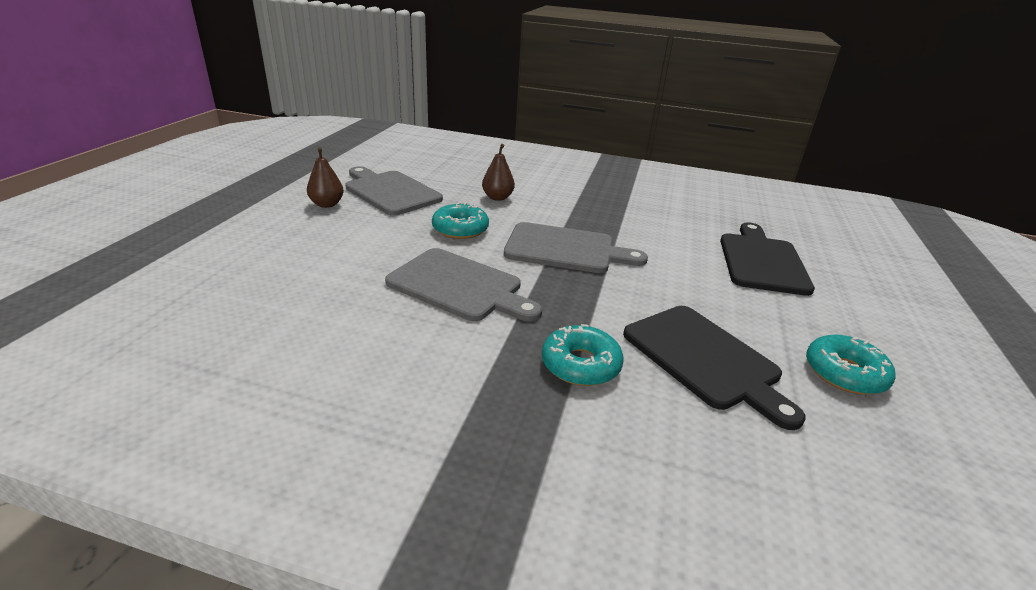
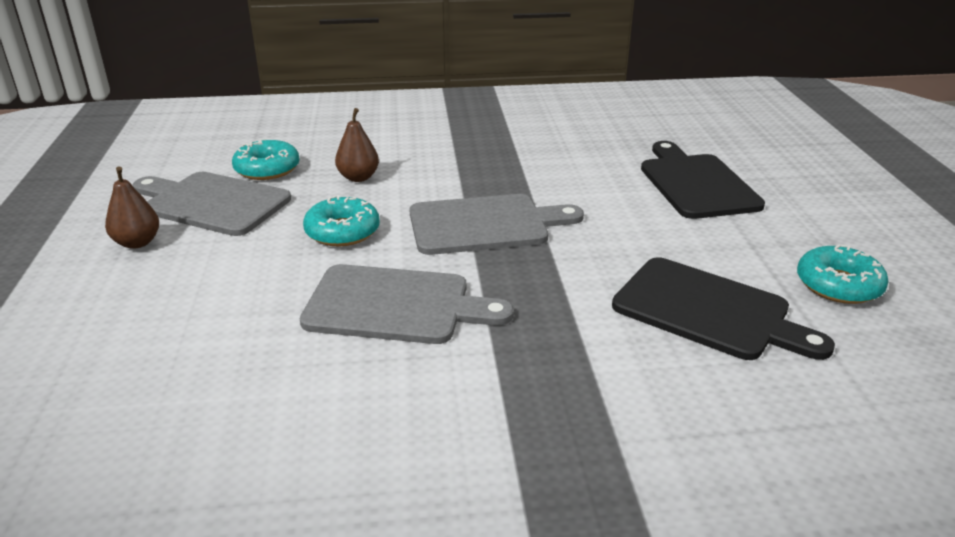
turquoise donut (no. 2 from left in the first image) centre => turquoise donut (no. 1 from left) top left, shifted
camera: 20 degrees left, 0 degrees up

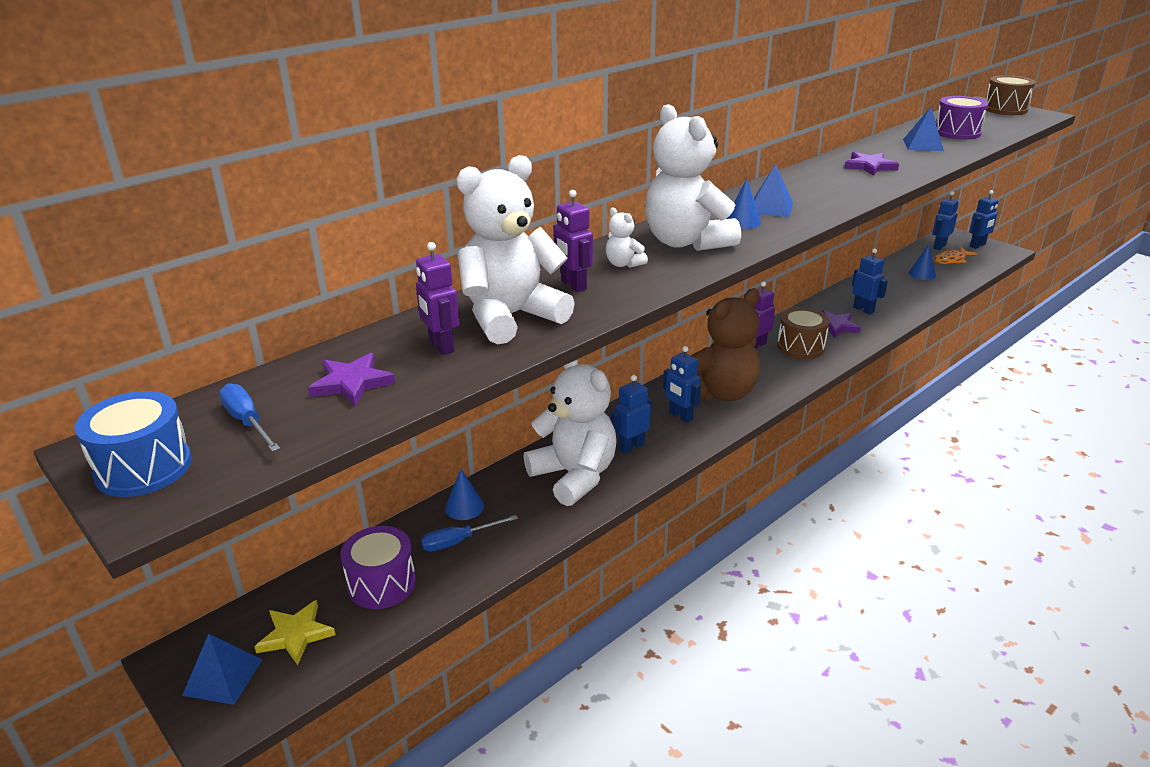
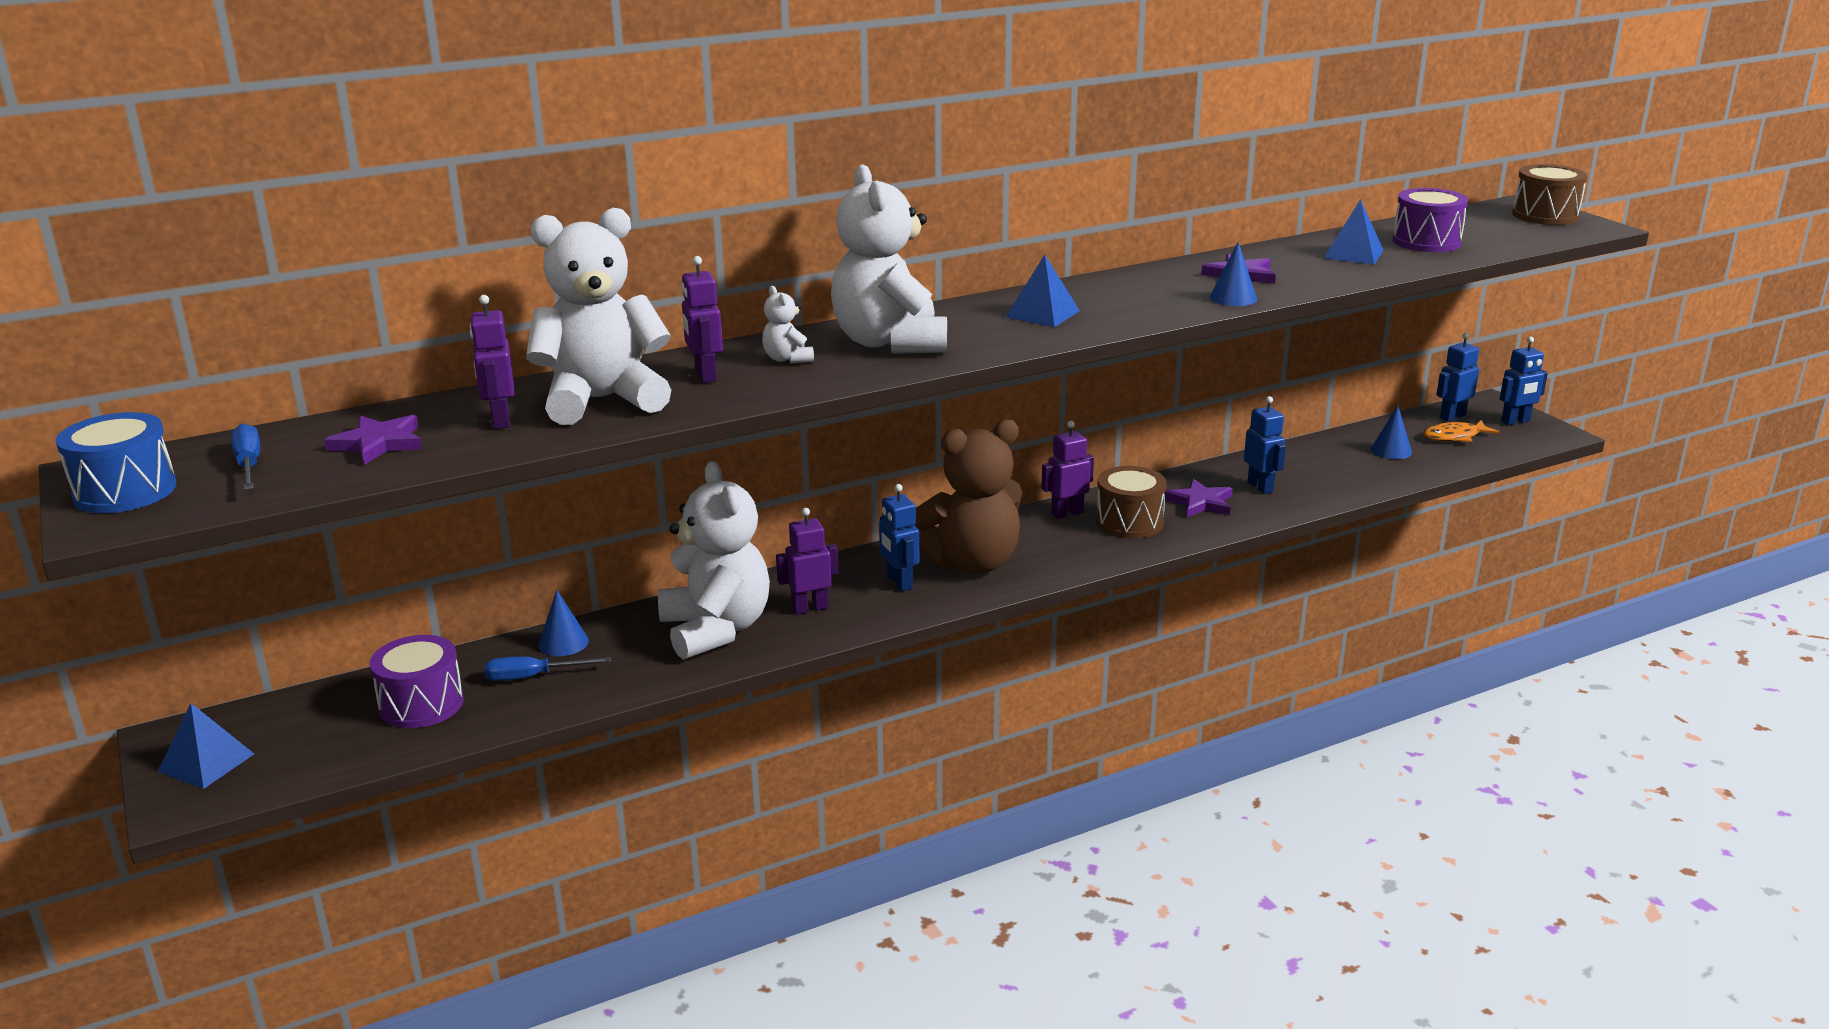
yellow star bottom left => nothing
blue cone (no. 2 from left) top centre => blue cone (no. 2 from left) top right, shifted
blue robot (no. 1 from left) centre => purple robot (no. 3 from left) centre
camera: 15 degrees right, 5 degrees down

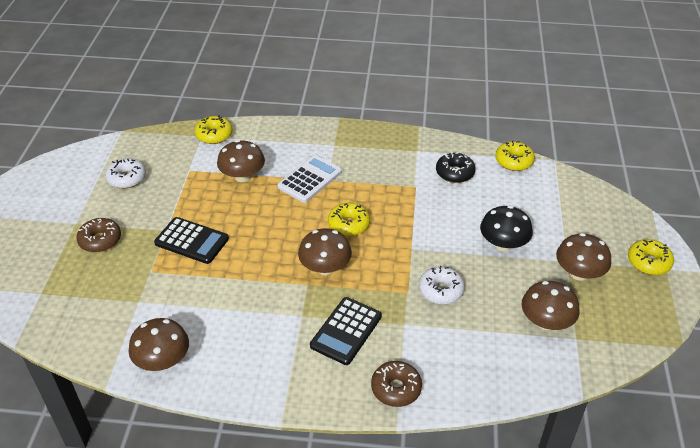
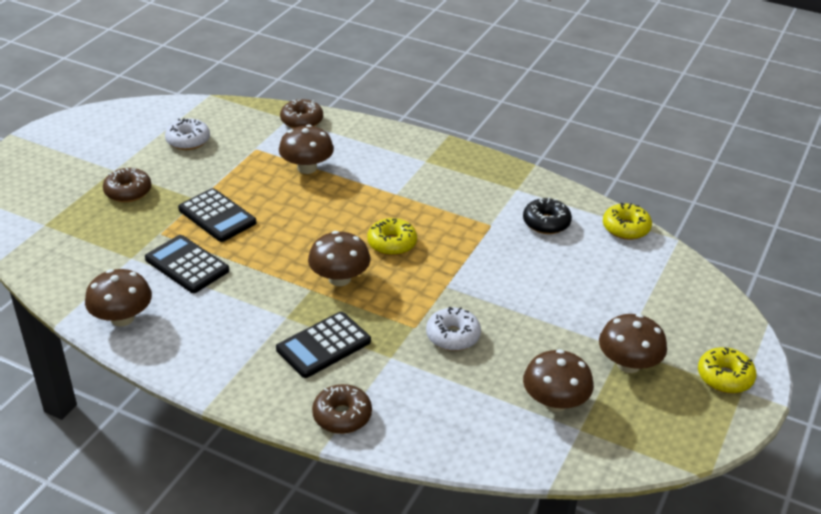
white calculator centre => nothing
black mushroom middle right => nothing
nothing => black calculator (no. 1 from left) middle left
yellow donut (no. 1 from left) top left => brown donut (no. 2 from left) top centre
camera: 20 degrees right, 5 degrees down

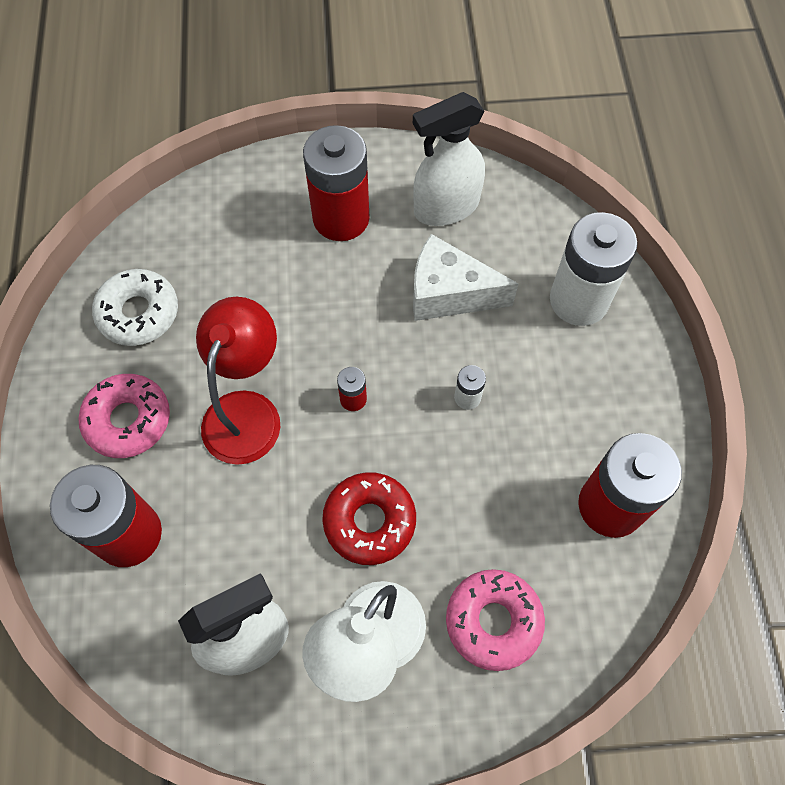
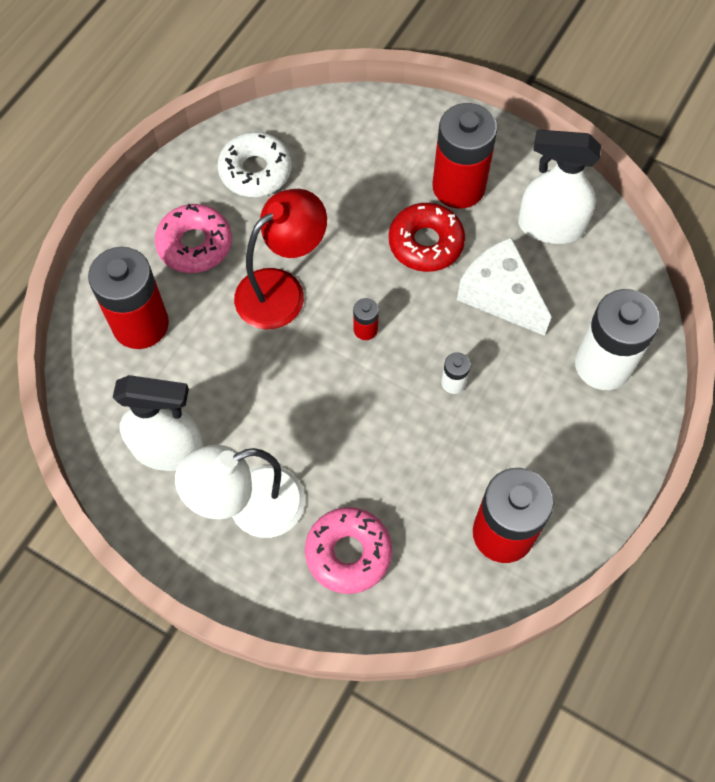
red donut centre => red donut top centre, shifted
camera: 35 degrees right, 0 degrees up

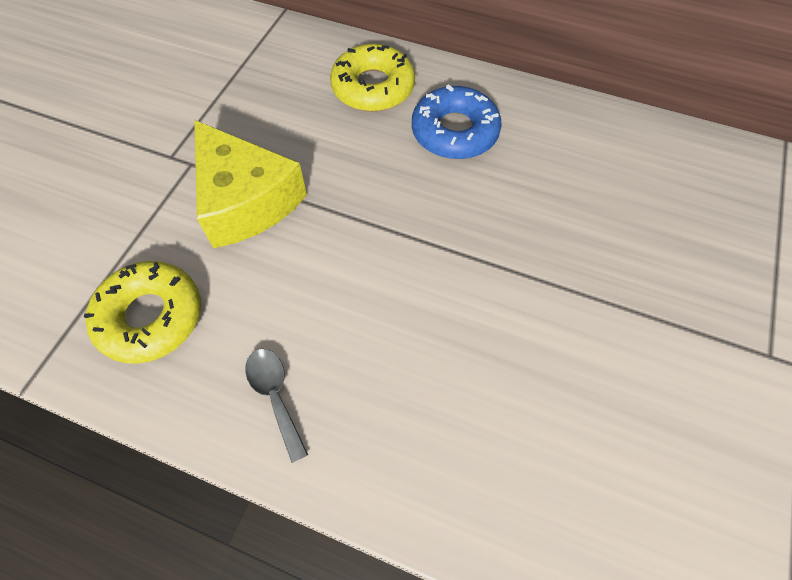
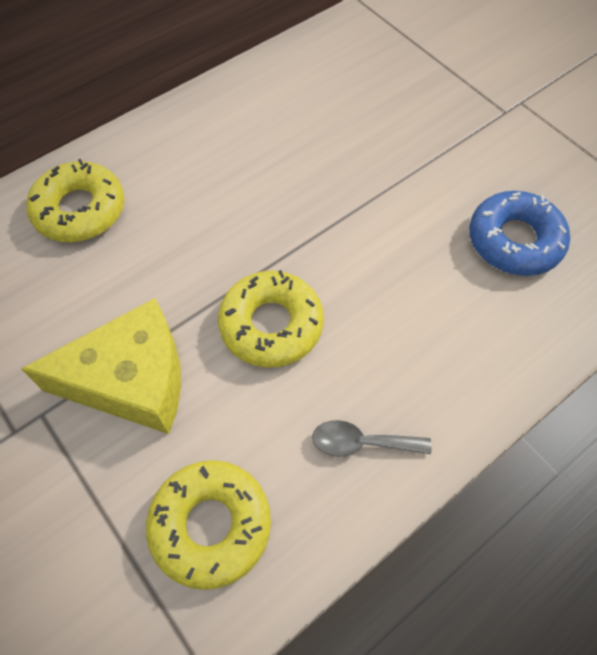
nothing => yellow donut (no. 3 from left) centre
blue donut top centre => blue donut middle right, shifted
camera: 60 degrees left, 0 degrees up

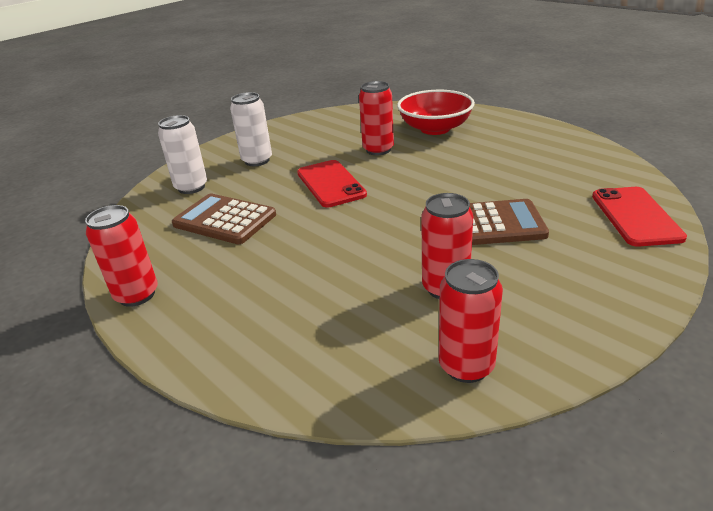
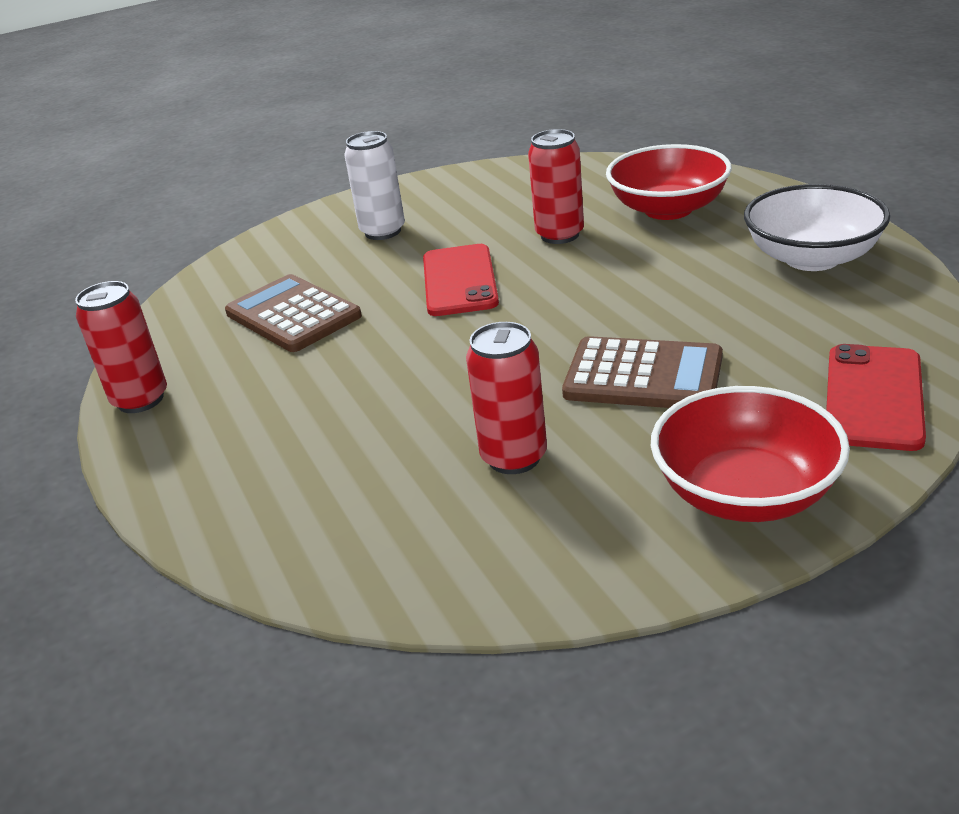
white can (no. 1 from left) top left => nothing
red can (no. 4 from left) centre => nothing
nothing => red bowl (no. 2 from left) middle right
nothing => white bowl top right
camera: 20 degrees right, 0 degrees up

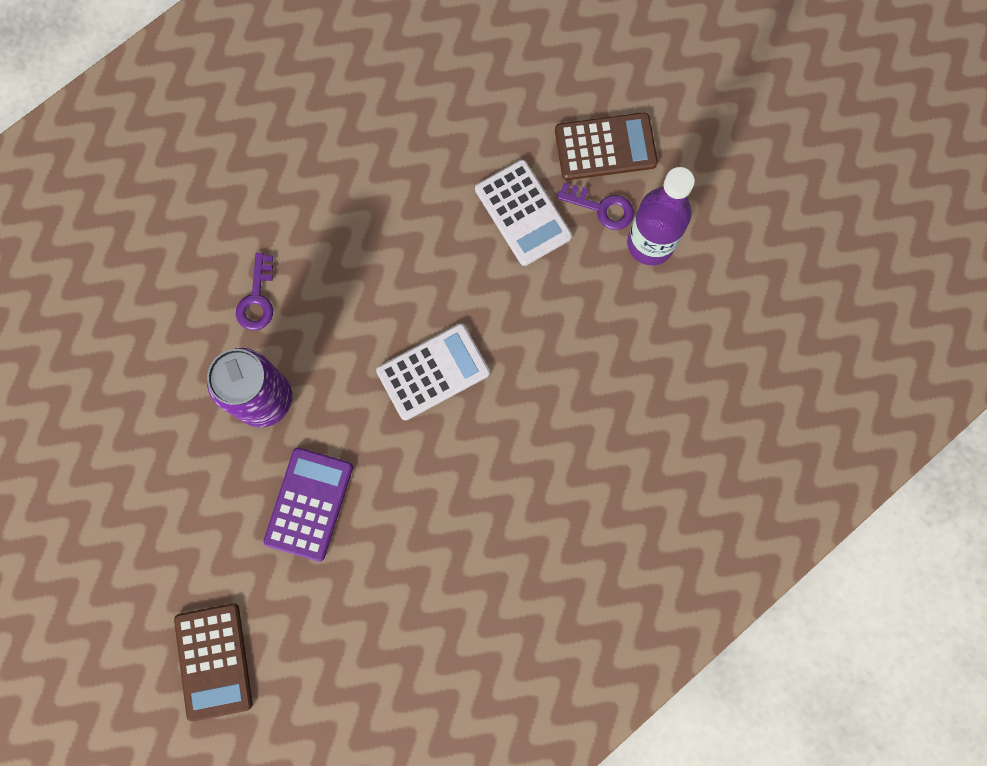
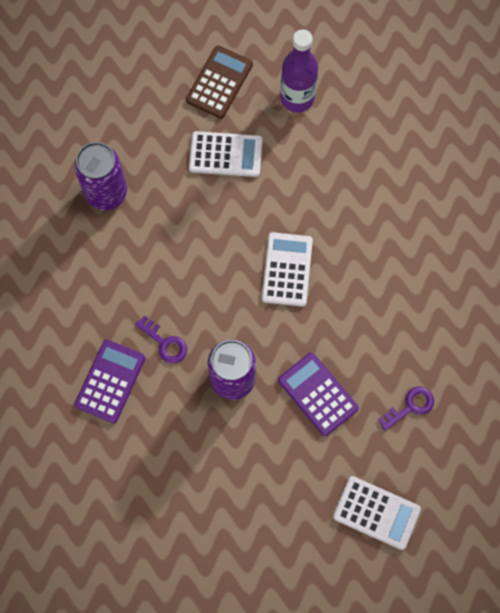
nothing => purple can (no. 1 from left) top left
nothing => purple calculator (no. 1 from left) middle left
purple key (no. 2 from left) top centre => purple key (no. 2 from left) bottom right, shifted
brown calculator (no. 1 from left) bottom left => white calculator (no. 3 from left) bottom right
camera: 55 degrees left, 5 degrees down

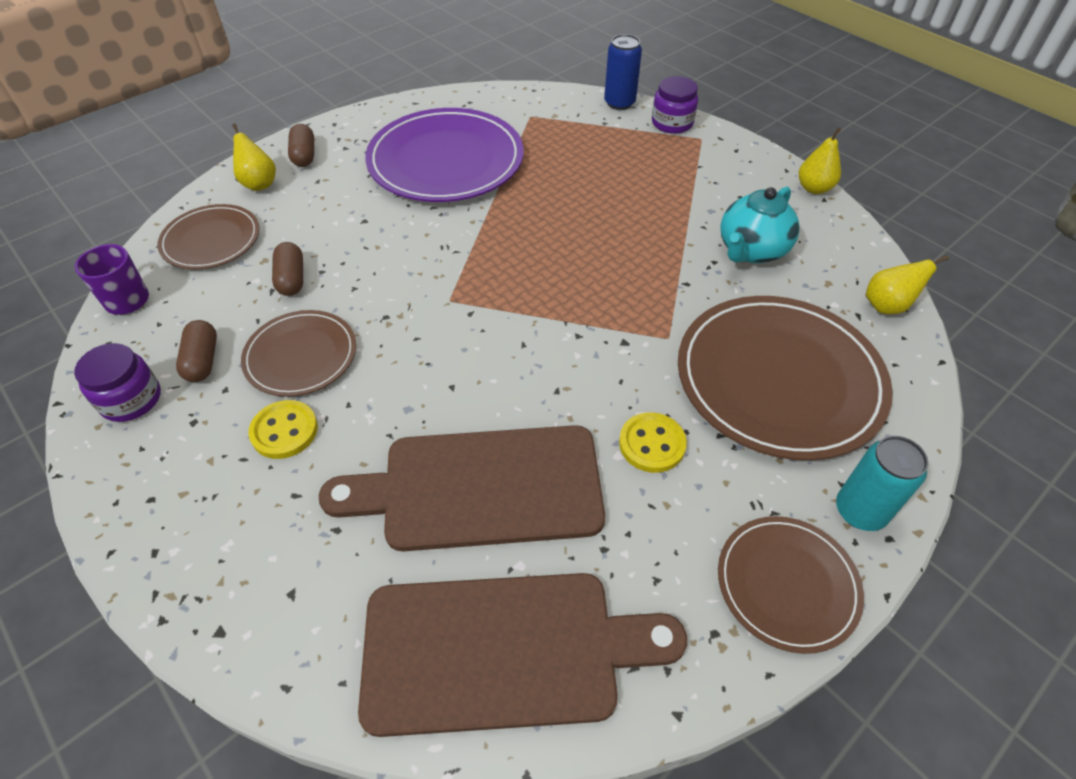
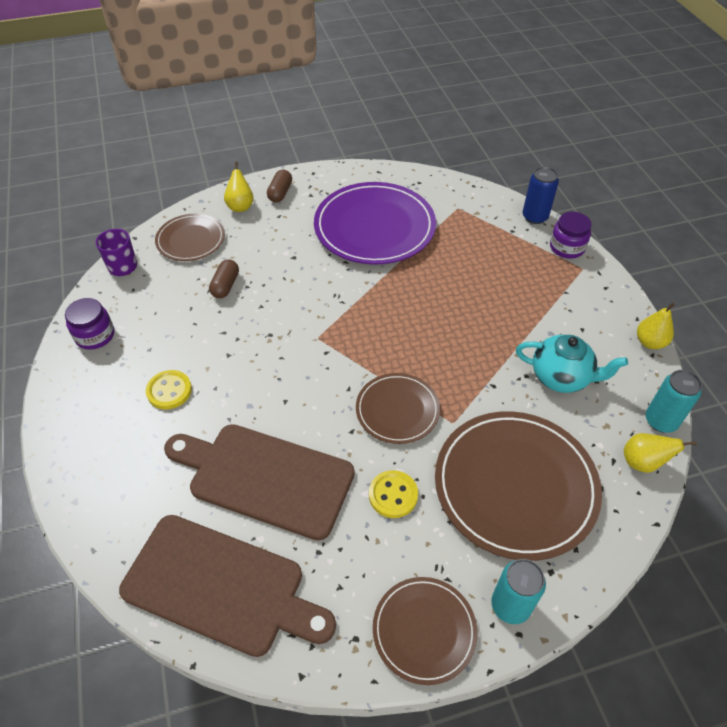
brown capsule (no. 1 from left) middle left => nothing
nothing => turquoise can (no. 2 from left) middle right
brown plate (no. 2 from left) middle left => brown plate (no. 2 from left) centre, shifted
turquoise teapot top right => turquoise teapot middle right, 135 degrees counterclockwise
camera: 25 degrees right, 0 degrees up

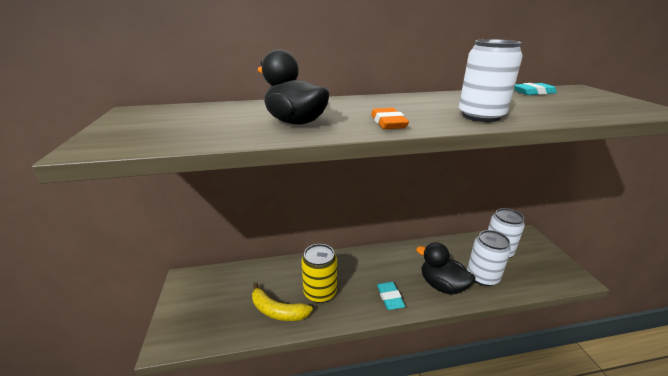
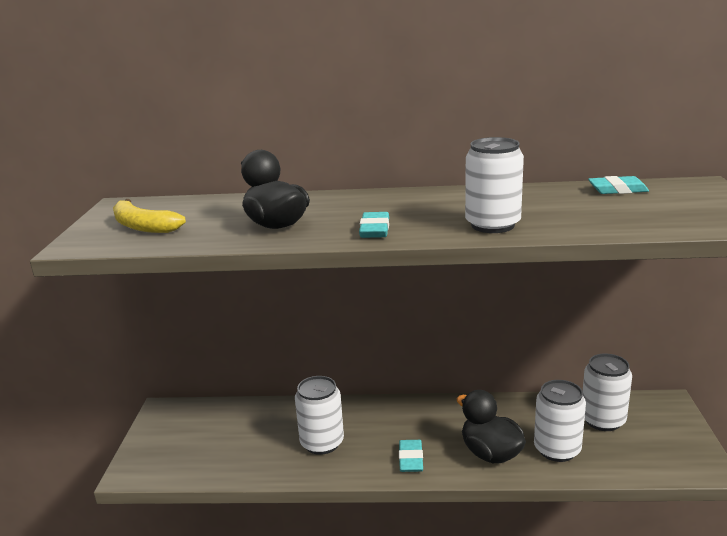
yellow banana bottom centre => yellow banana middle left, shifted
yellow can bottom centre => white can (no. 1 from left) bottom centre
orange eraser top centre => turquoise eraser (no. 1 from left) centre
camera: 15 degrees right, 5 degrees down

